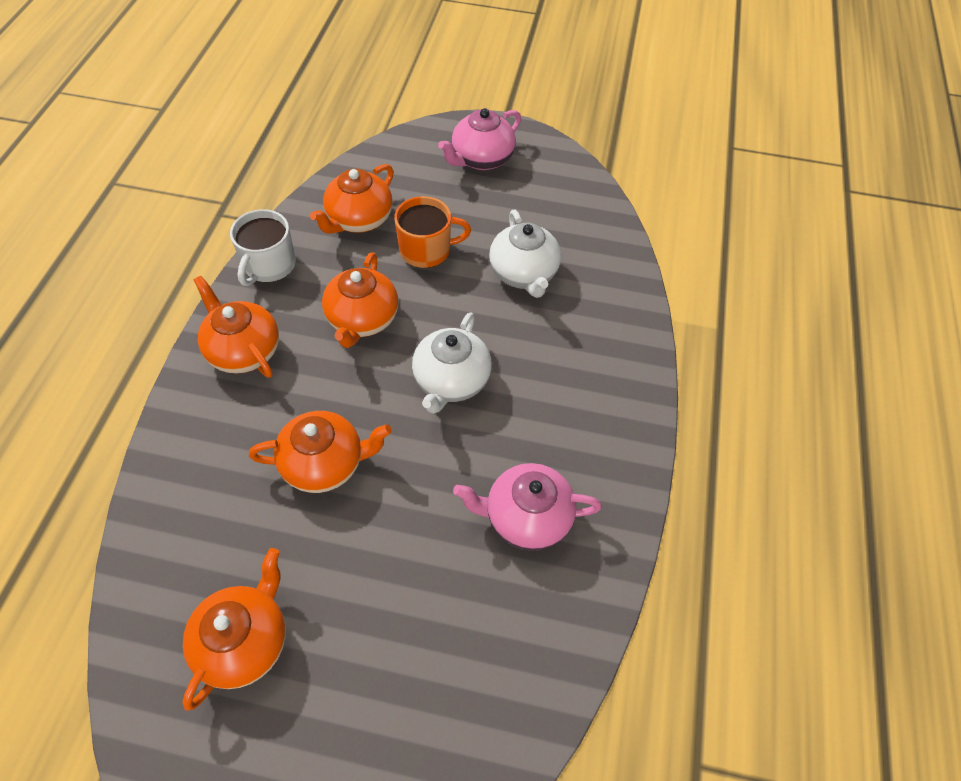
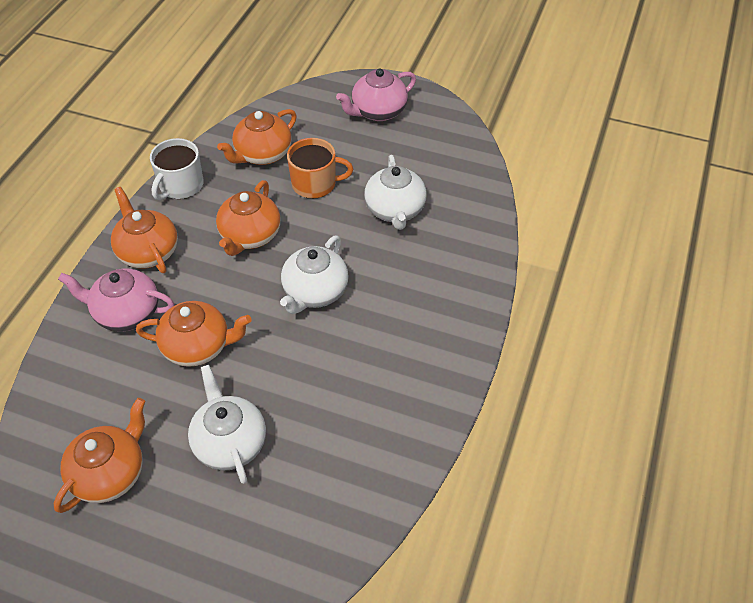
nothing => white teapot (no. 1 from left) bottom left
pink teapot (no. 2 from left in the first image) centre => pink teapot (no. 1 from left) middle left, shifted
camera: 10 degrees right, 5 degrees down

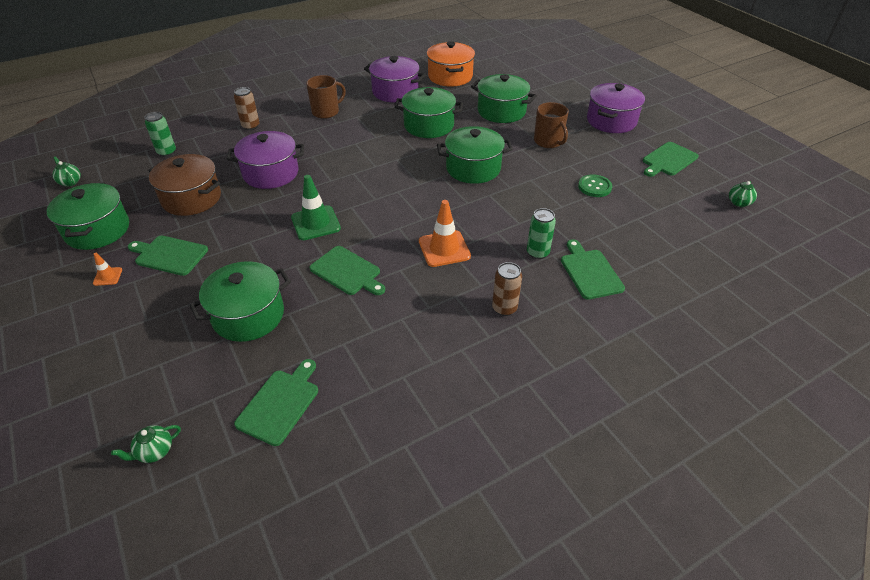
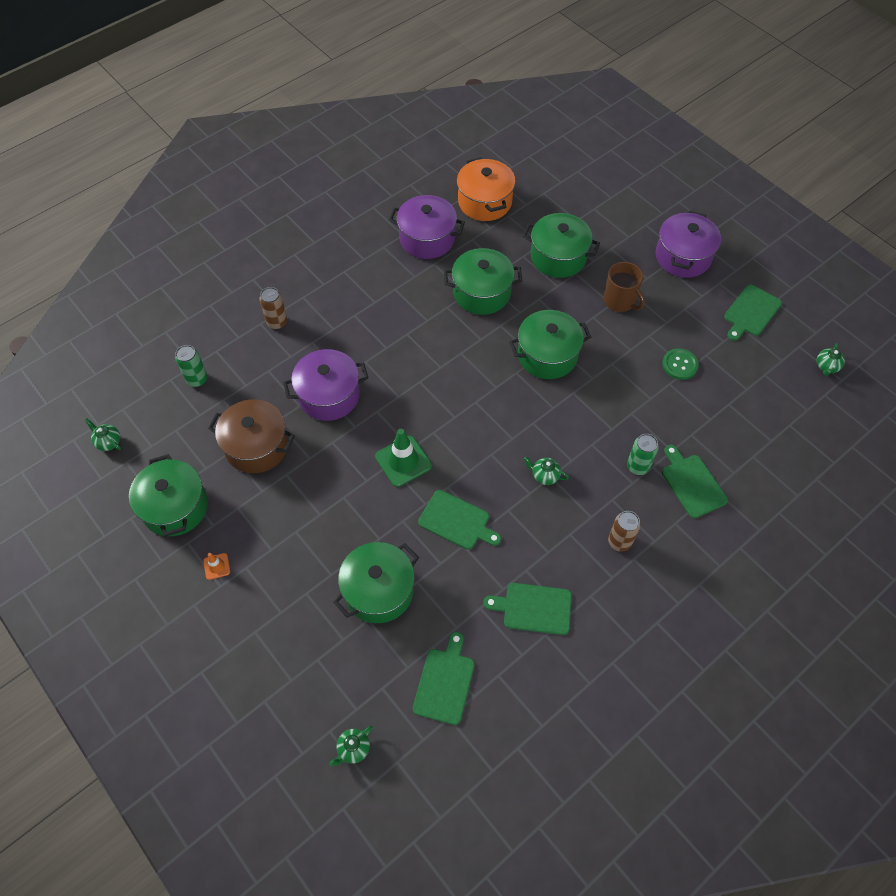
brown mug (no. 1 from left) top centre => nothing
green cutting board (no. 1 from left in the first image) middle left => green cutting board (no. 3 from left) bottom centre, shifted
orange traffic cone (no. 2 from left) centre => green teapot (no. 3 from left) centre
camera: 10 degrees left, 15 degrees up

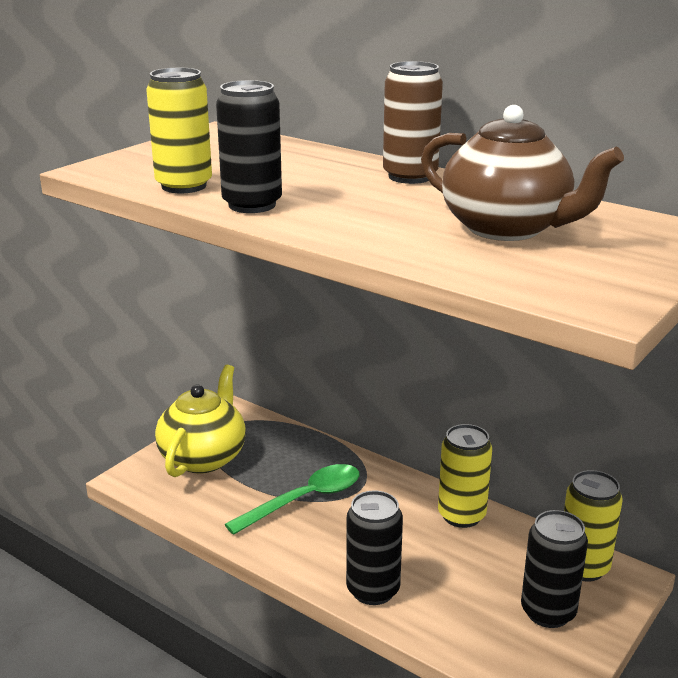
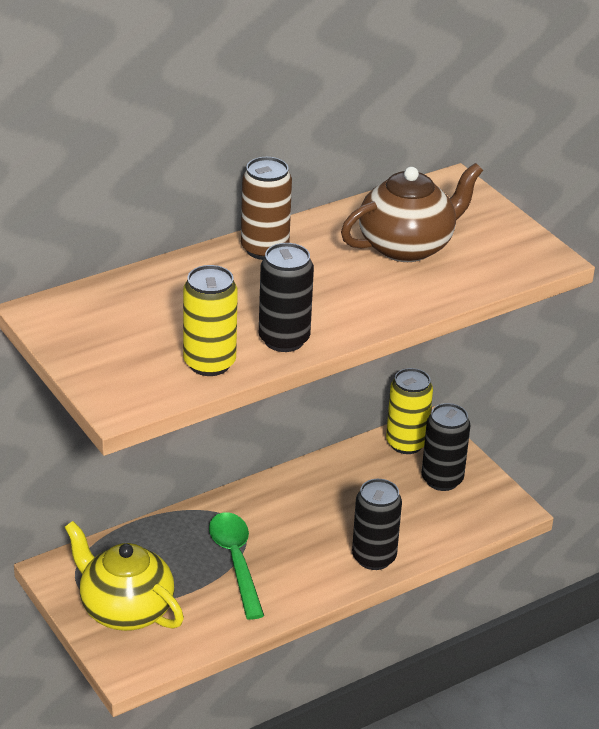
yellow can (no. 2 from left) bottom right => nothing
camera: 70 degrees left, 10 degrees up

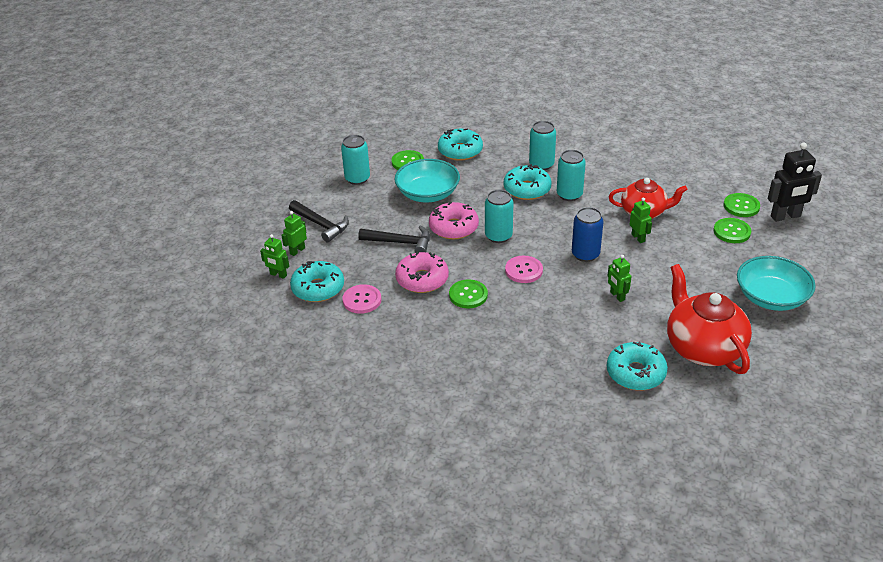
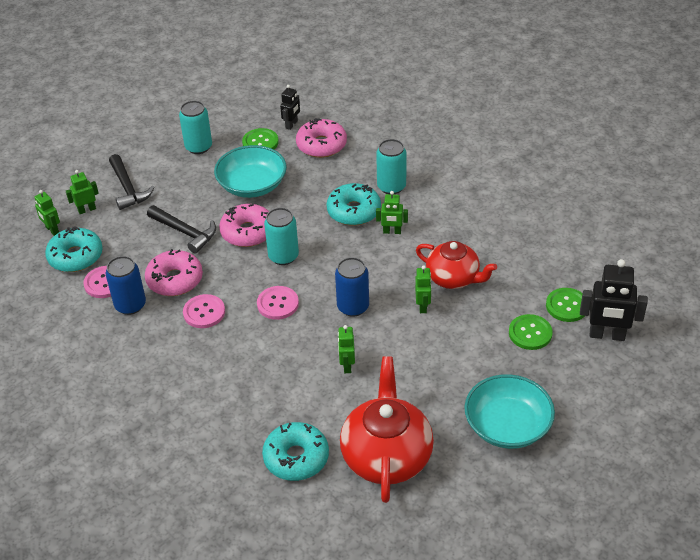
nothing => blue can (no. 1 from left) middle left
nothing => black robot (no. 1 from left) top centre
turquoise can (no. 4 from left) top centre => green robot (no. 4 from left) centre
turquoise donut (no. 2 from left) top centre => pink donut (no. 3 from left) top centre
green button (no. 2 from left) centre => pink button (no. 2 from left) middle left
camera: 25 degrees right, 5 degrees up

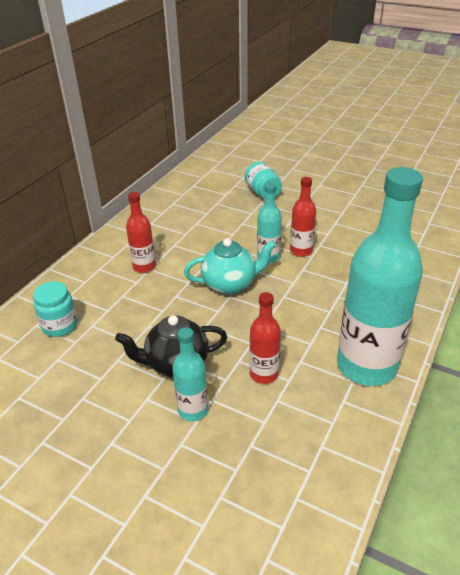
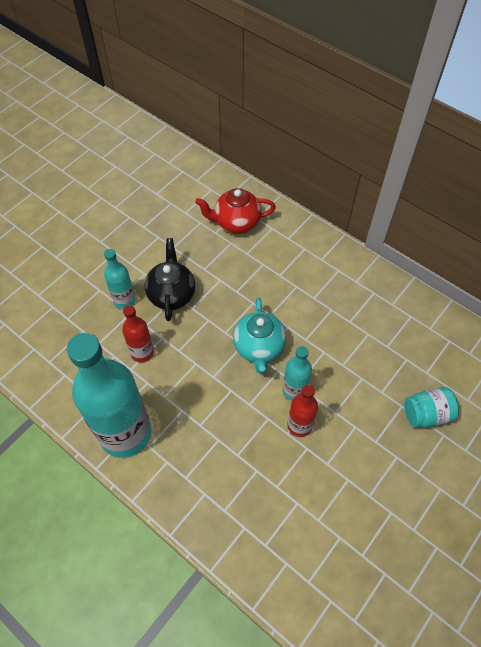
red bottle (no. 1 from left) middle left => nothing
turquoise jar (no. 1 from left) middle left => red teapot top centre
camera: 100 degrees right, 20 degrees up

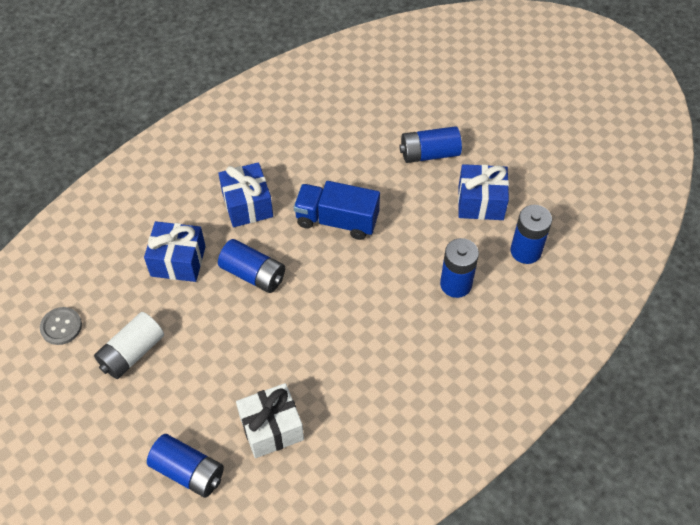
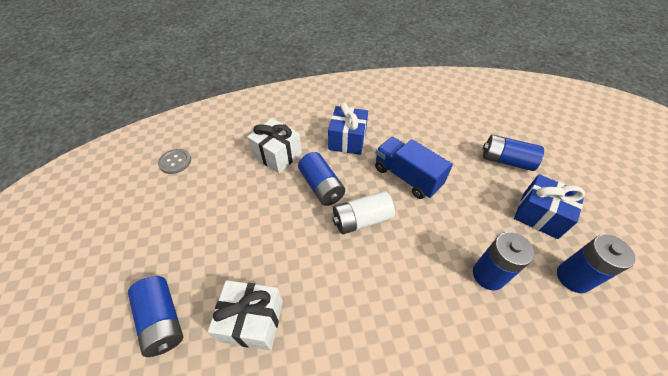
white battery middle left => white battery centre, shifted
blue gift (no. 1 from left) middle left => white gift (no. 2 from left) centre
camera: 30 degrees right, 5 degrees down

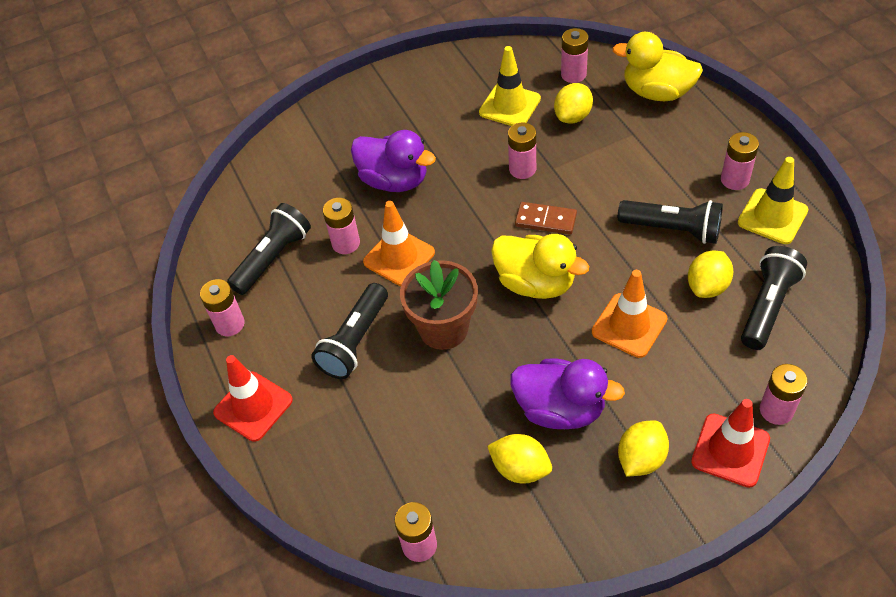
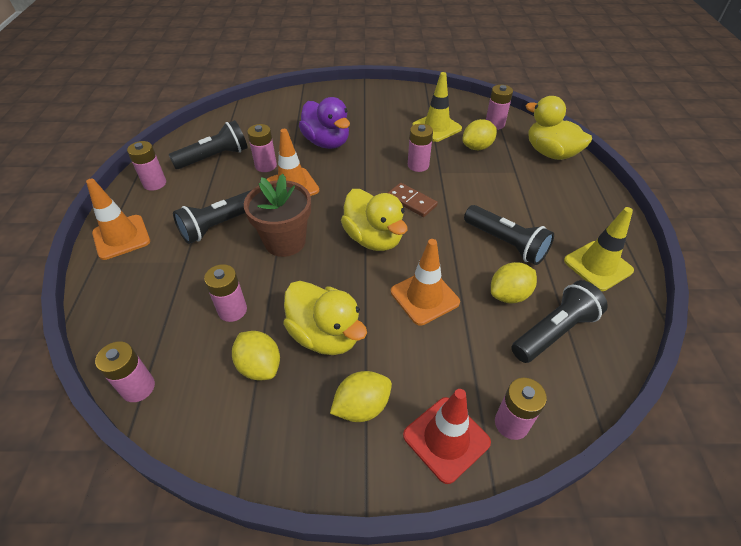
pink battery (no. 6 from left in the first image) top right => pink battery (no. 3 from left) middle left, shifted
red traffic cone (no. 1 from left) bottom left => orange traffic cone (no. 1 from left) middle left
purple duck (no. 2 from left) centre => yellow duck (no. 1 from left) centre
camera: 20 degrees right, 5 degrees down

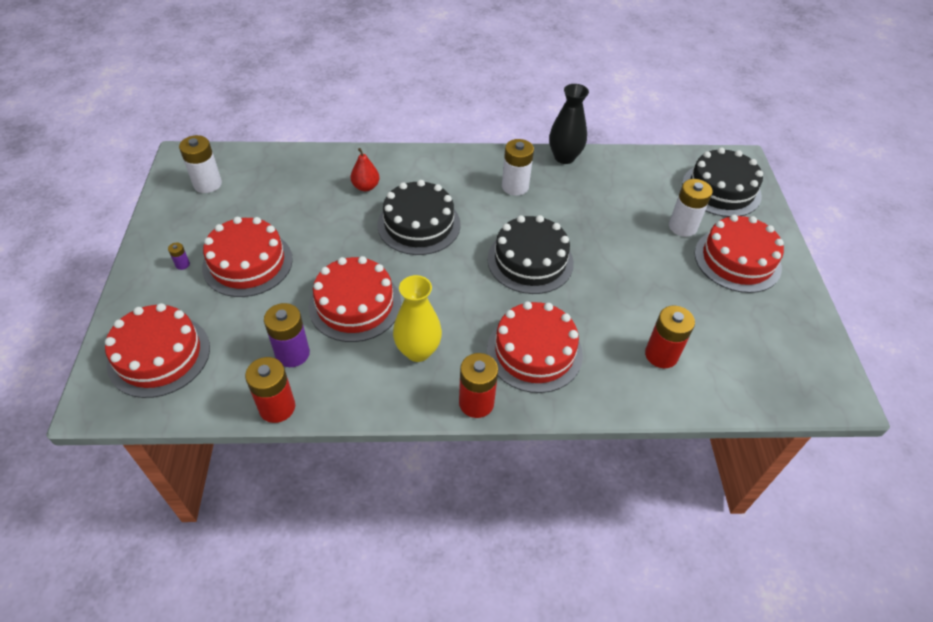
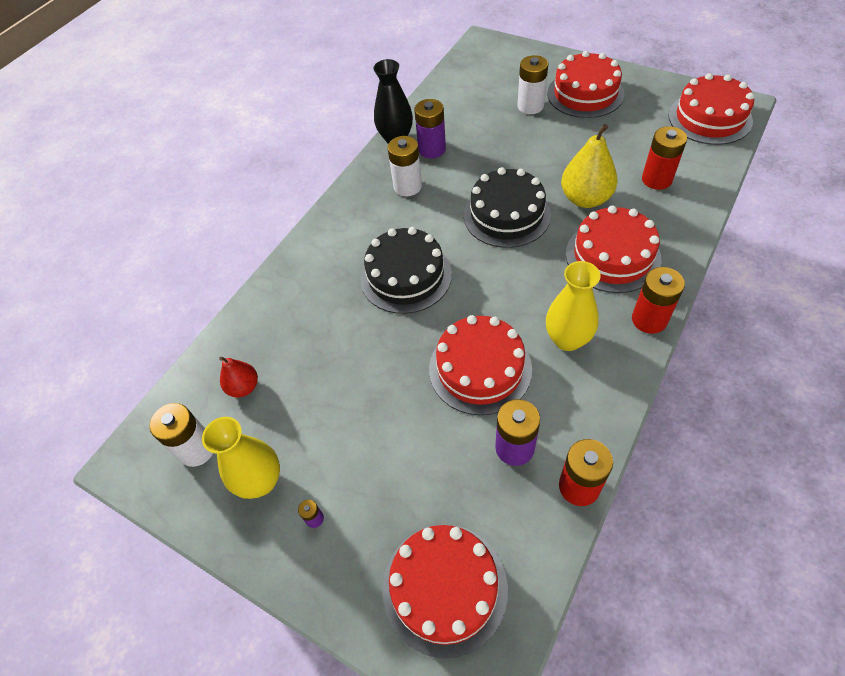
black cake (no. 3 from left) top right => nothing
nothing => yellow vase (no. 1 from left) bottom left
nothing => purple battery (no. 2 from left) top centre
nothing => yellow pear top right
red cake (no. 2 from left in the first image) middle left => red cake (no. 5 from left) top right, shifted
red pear top centre => red pear middle left, shifted
camera: 50 degrees left, 5 degrees up

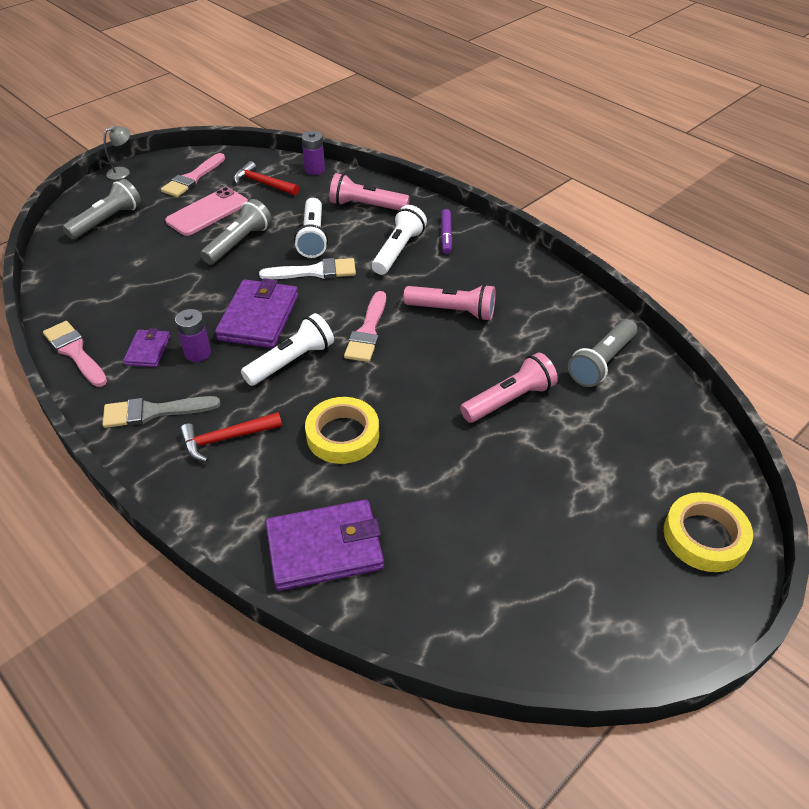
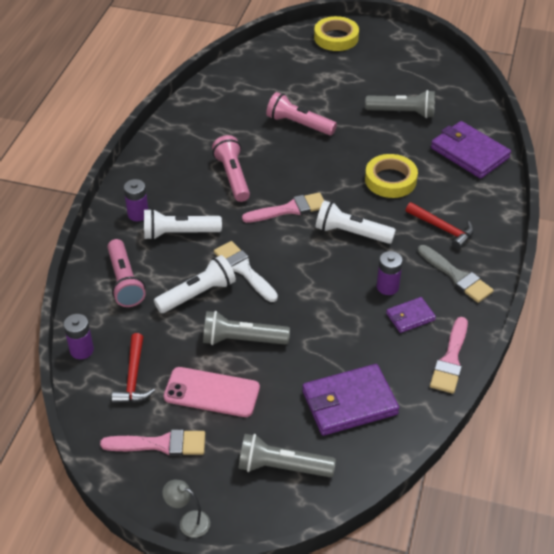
purple wallet (no. 2 from left in the first image) middle left => purple wallet (no. 1 from left) bottom centre, shifted
grey flashlight (no. 3 from left) middle right => grey flashlight (no. 3 from left) top right, shifted
purple marker top centre => purple battery (no. 2 from left) middle left
camera: 120 degrees left, 0 degrees up

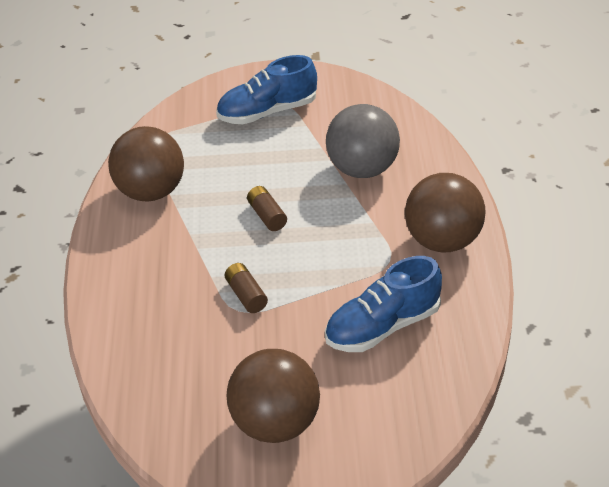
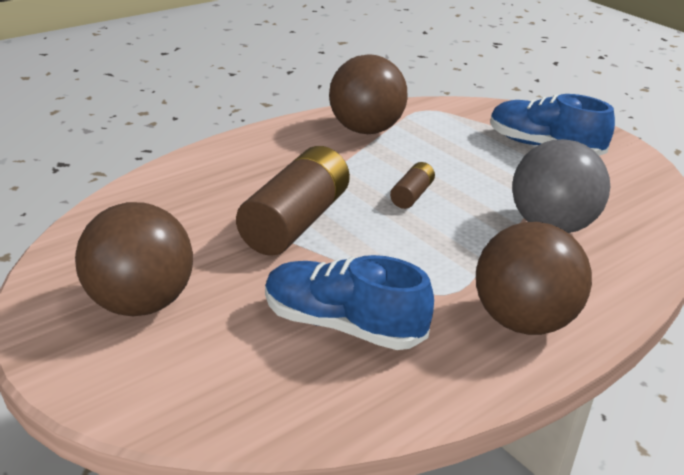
brown battery (no. 1 from left) centre, x2.14
camera: 50 degrees right, 10 degrees down

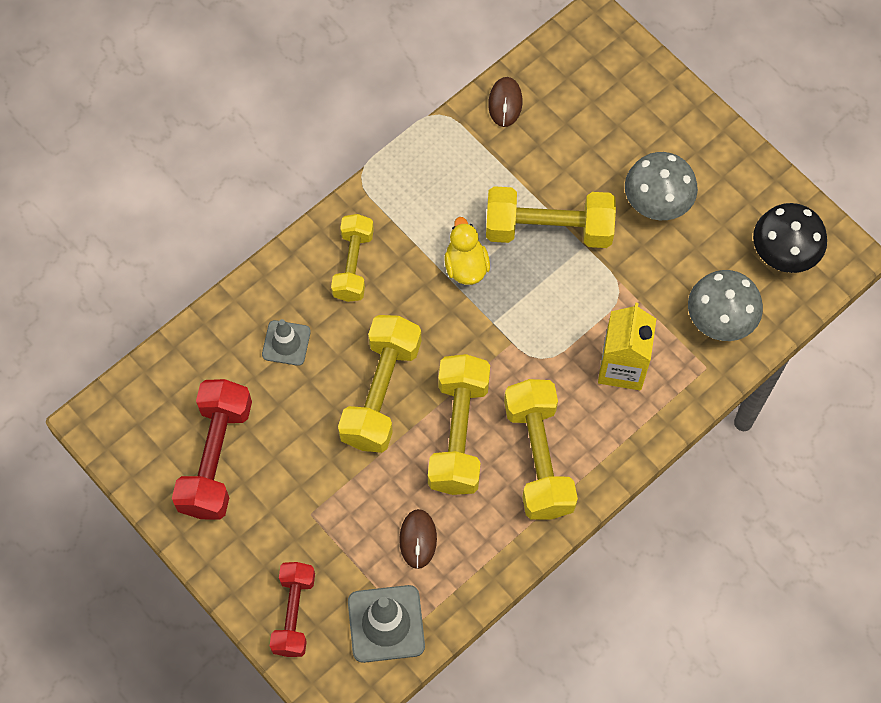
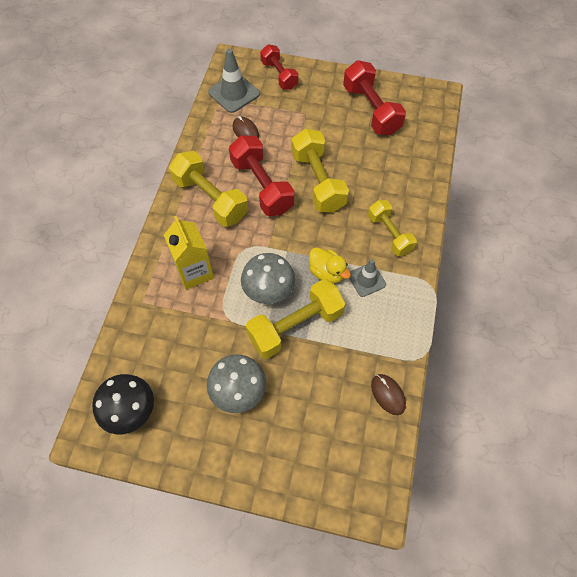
grey traffic cone (no. 1 from left in the first image) middle left => grey traffic cone (no. 2 from left) centre, shifted
grey mushroom (no. 2 from left) middle right => grey mushroom (no. 2 from left) centre, shifted
yellow dumbbell (no. 3 from left) centre => red dumbbell (no. 1 from left) top centre
camera: 145 degrees right, 5 degrees down

